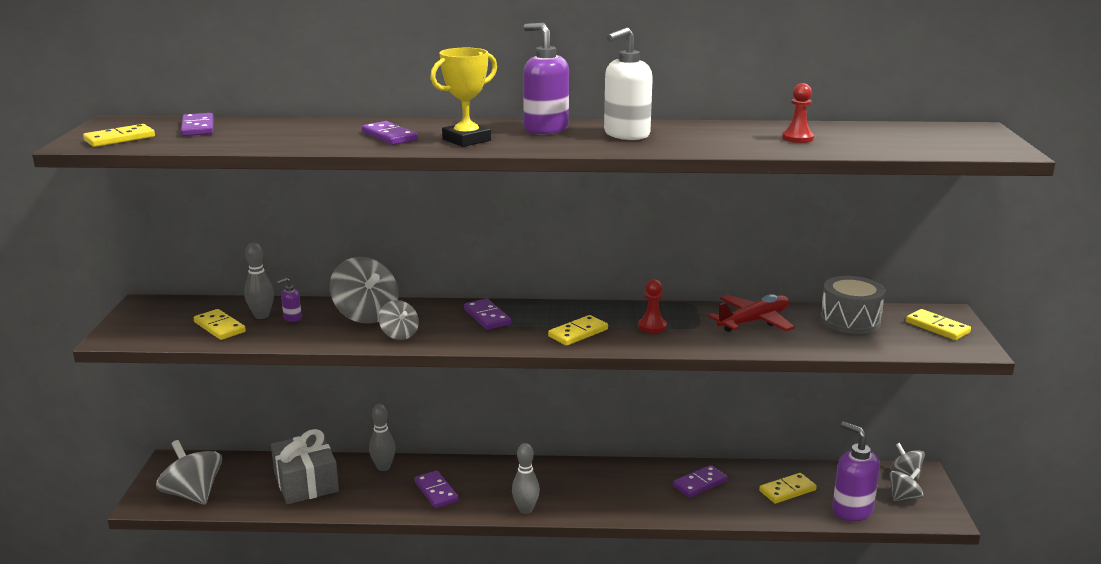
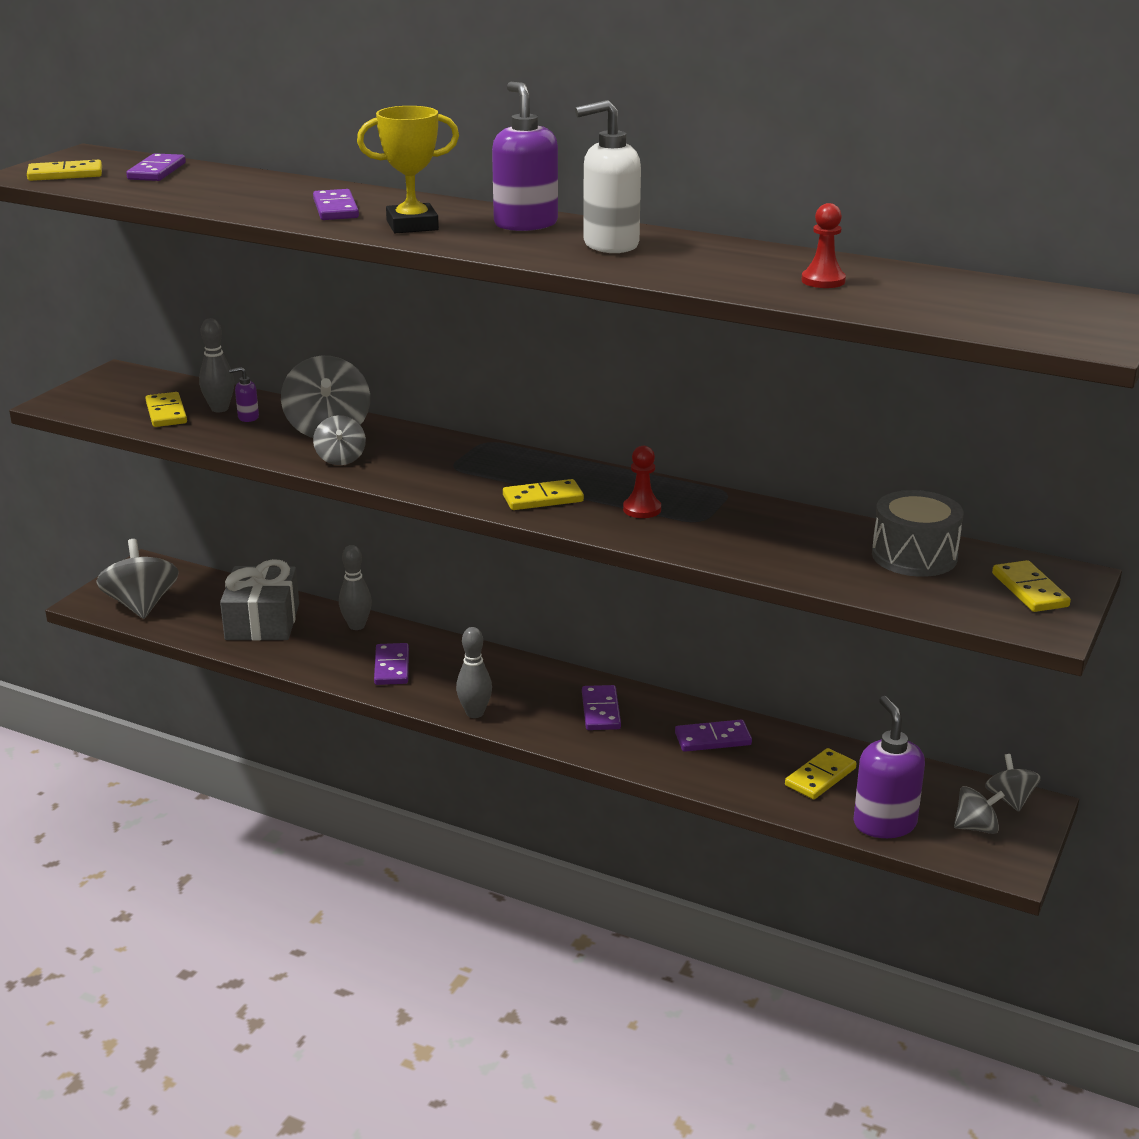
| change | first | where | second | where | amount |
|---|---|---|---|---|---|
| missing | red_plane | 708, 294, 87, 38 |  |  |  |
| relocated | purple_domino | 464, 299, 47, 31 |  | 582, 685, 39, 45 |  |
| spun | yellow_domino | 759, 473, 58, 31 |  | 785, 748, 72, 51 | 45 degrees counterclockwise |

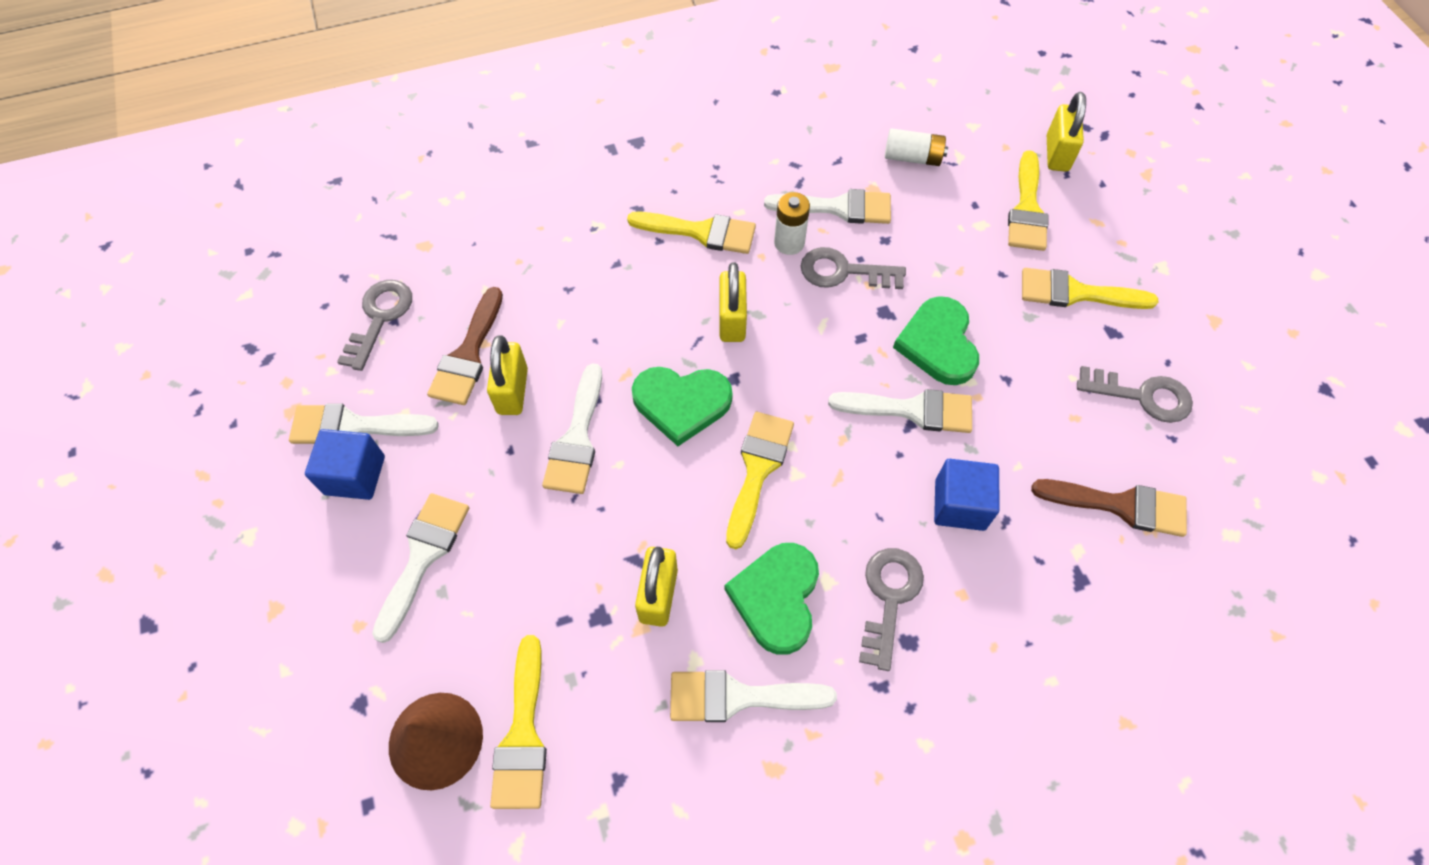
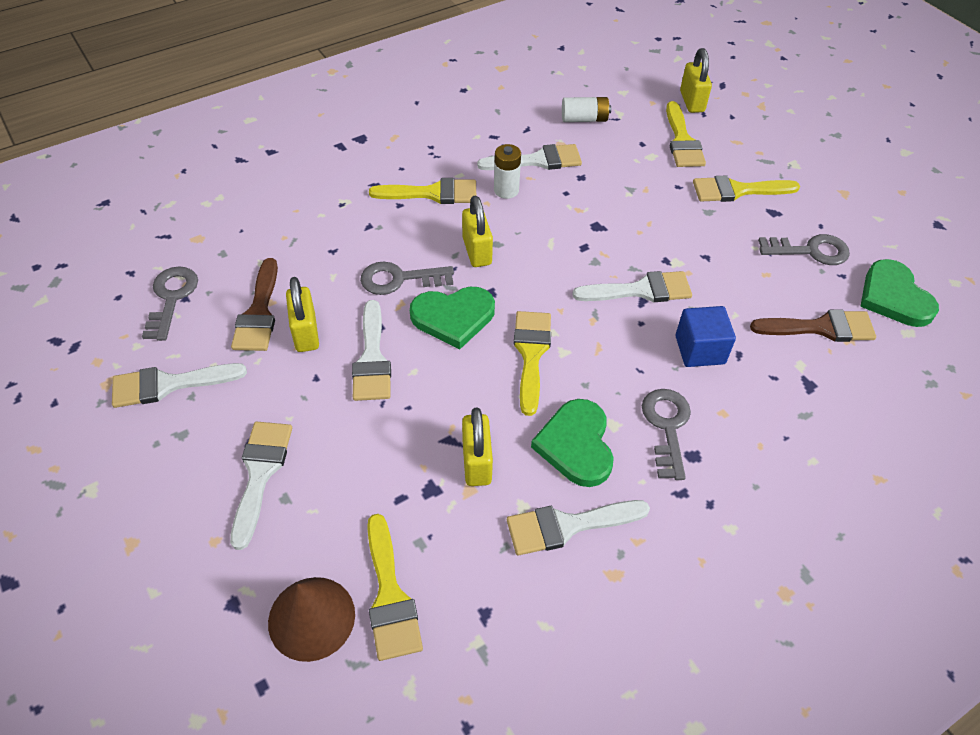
| change | first | where | second | where | amount |
|---|---|---|---|---|---|
| missing | blue_cube | 305, 429, 80, 71 |  |  |  |
| relocated | grey_key | 801, 247, 105, 42 |  | 360, 262, 94, 33 |  |
| relocated | green_heart | 893, 296, 86, 89 |  | 860, 259, 79, 68 |  |

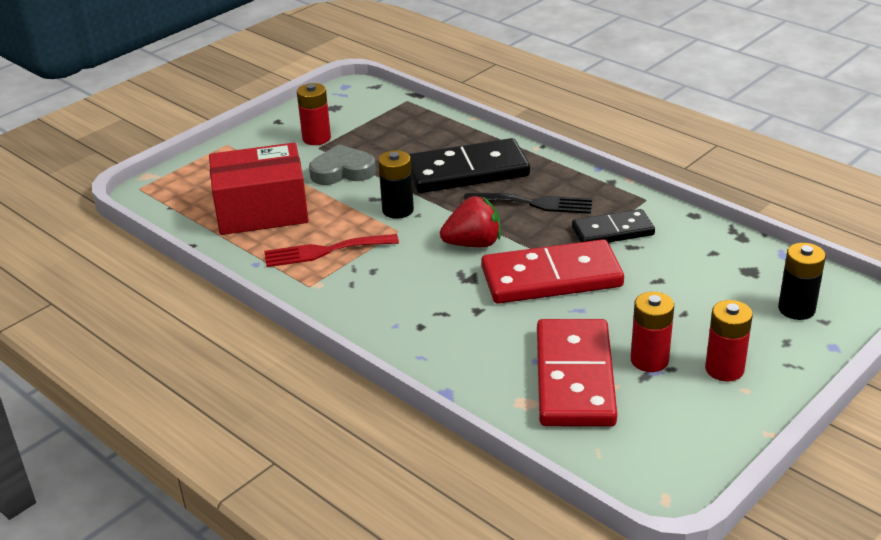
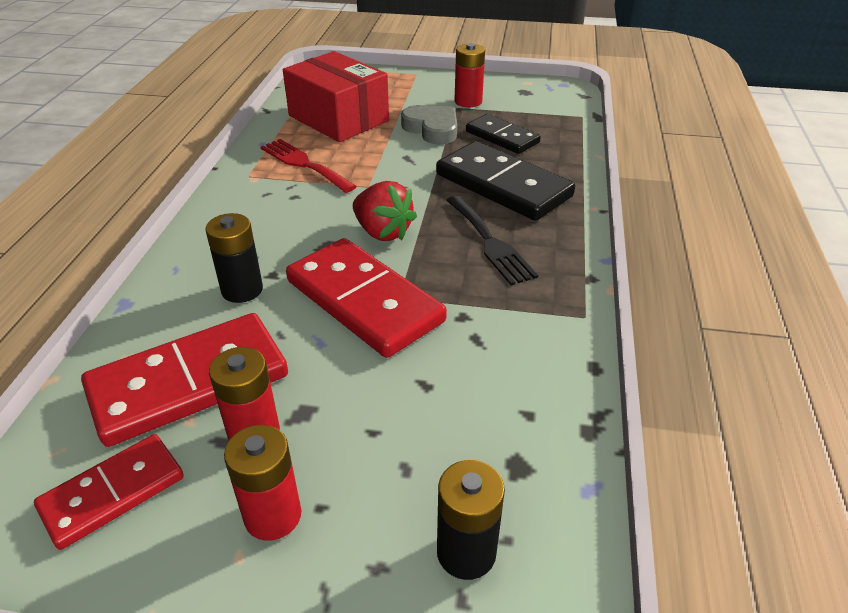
| change | first | where | second | where | amount |
|---|---|---|---|---|---|
| appeared |  |  | red_domino | 34, 434, 150, 116 |  |
| relocated | black_battery | 378, 150, 36, 69 |  | 206, 213, 57, 90 |  |
| relocated | black_domino | 572, 209, 83, 34 |  | 466, 114, 75, 40 |  |

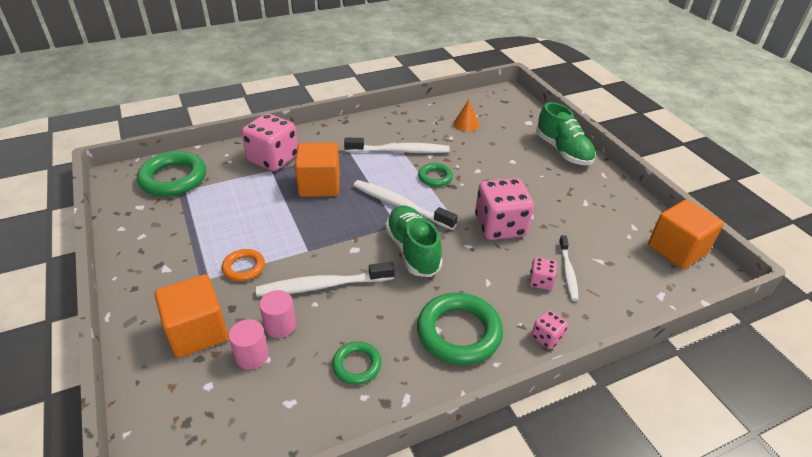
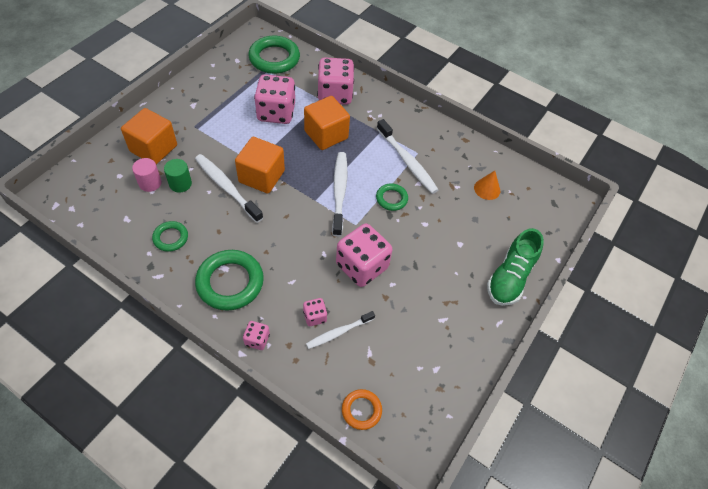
| change | first | where | second | where | amount |
|---|---|---|---|---|---|
| missing | green_shoe | 385, 205, 58, 72 |  |  |  |
| appeared |  |  | pink_dice | 254, 74, 41, 50 |  |
| relocated | orange_ring | 222, 249, 43, 32 |  | 342, 389, 40, 41 |  |
| relocated | orange_cube | 648, 199, 76, 70 |  | 235, 137, 50, 56 |  |
| colour | pink_cylinder | 259, 290, 37, 48 | green_cylinder | 164, 159, 28, 33 |  |

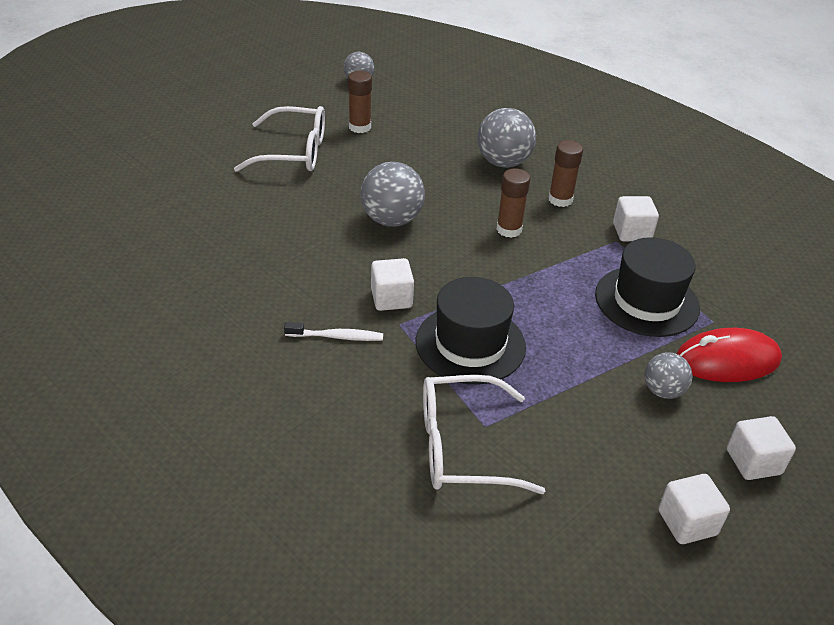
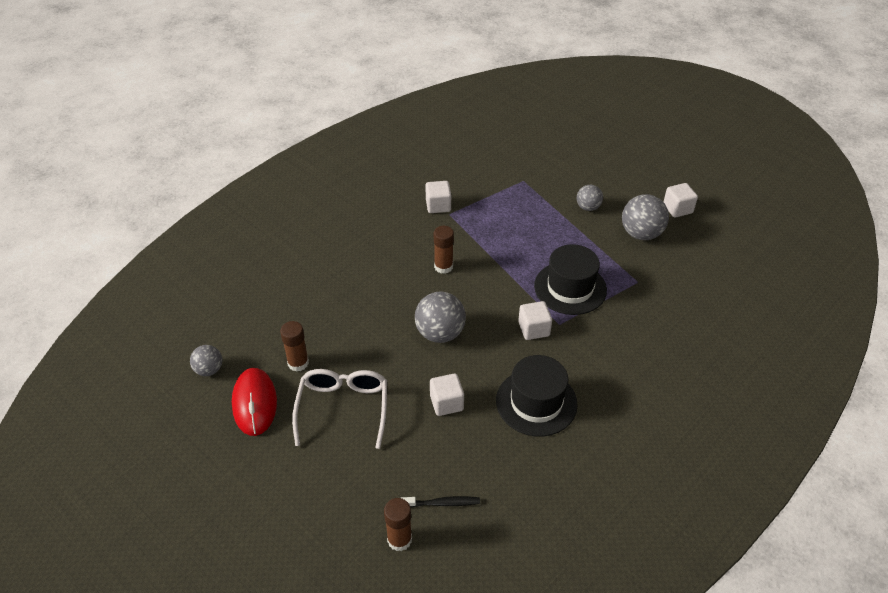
| change | first | where | second | where | amount |
|---|---|---|---|---|---|
| missing | white_toothbrush | 284, 322, 99, 19 |  |  |  |
| missing | white_glasses | 423, 375, 122, 119 |  |  |  |
| appeared |  |  | black_toothbrush | 401, 496, 79, 11 |  |
| relocated | grey_ball | 477, 108, 59, 60 |  | 622, 194, 47, 46 |  |
| relocated | brown_glue_stick | 548, 140, 35, 67 |  | 384, 498, 28, 53 |  |
| relocated | black_hat | 595, 237, 105, 100 |  | 496, 355, 82, 82 |  |
| relocated | red_mouse | 676, 328, 106, 54 |  | 232, 368, 45, 68 |  |
| relocated | white_cube | 727, 416, 69, 64 |  | 430, 373, 34, 43 |  |

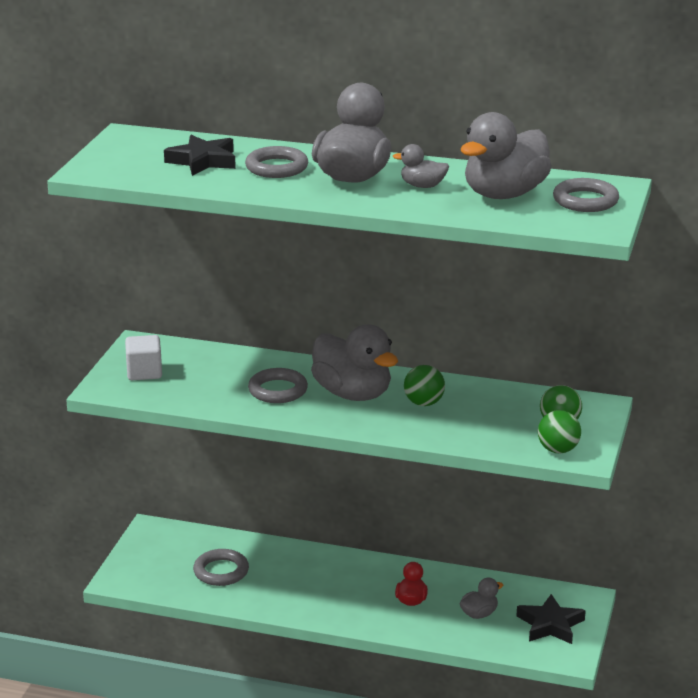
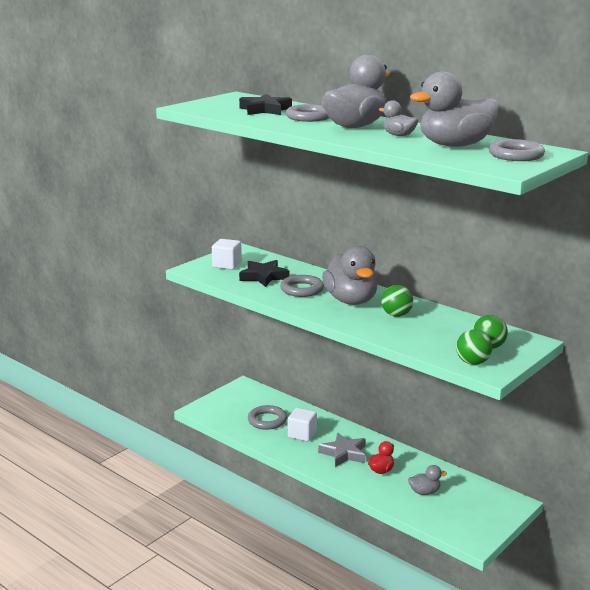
| change | first | where | second | where | amount |
|---|---|---|---|---|---|
| appeared |  |  | white_cube | 288, 408, 29, 33 |  |
| appeared |  |  | grey_star | 318, 433, 48, 34 |  |
| relocated | black_star | 517, 594, 69, 50 |  | 239, 260, 50, 27 |  |

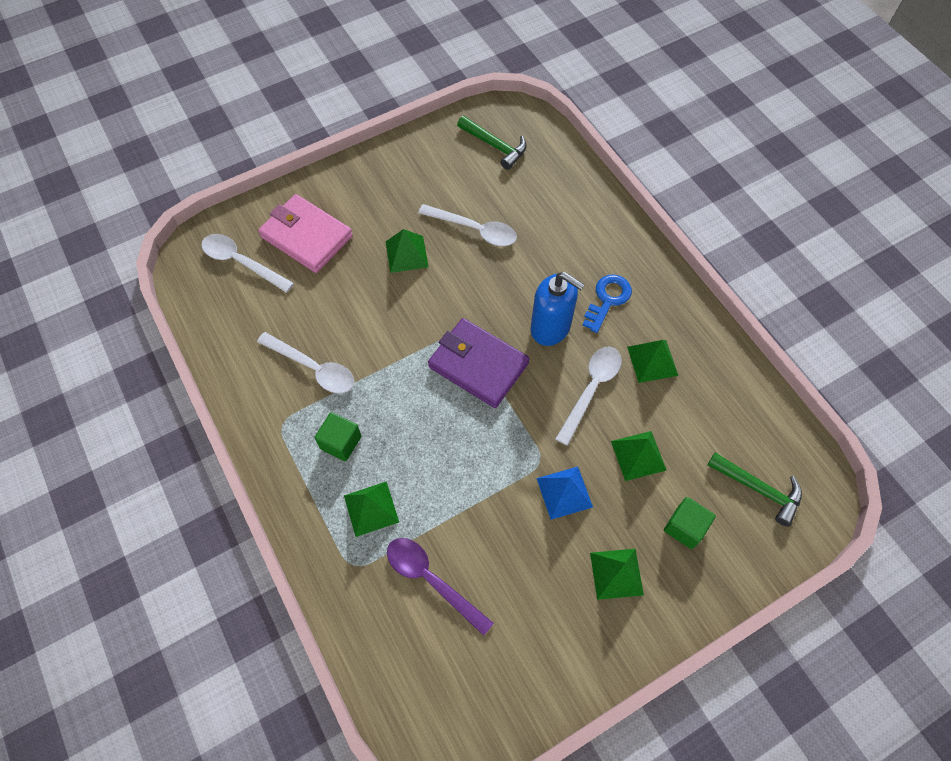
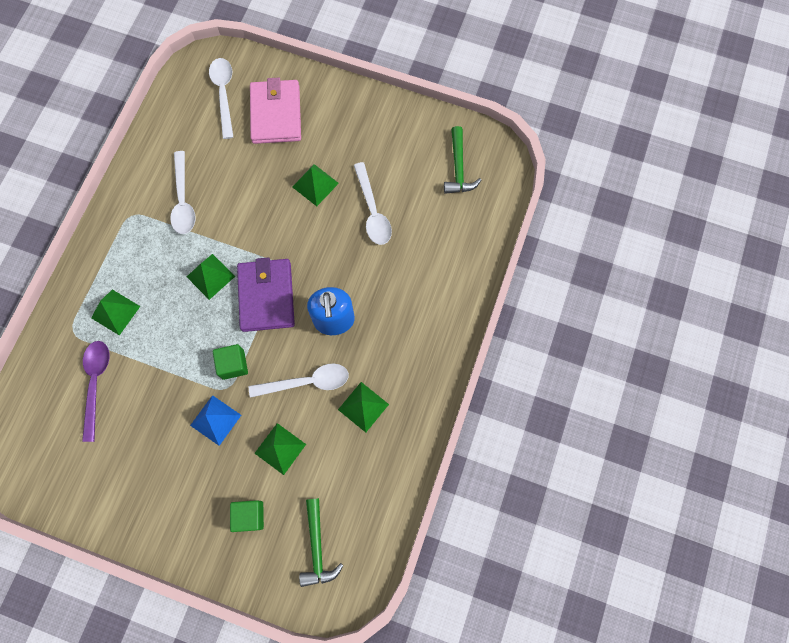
| change | first | where | second | where | amount |
|---|---|---|---|---|---|
| missing | blue_key | 583, 275, 49, 58 |  |  |  |
| relocated | green_cube | 315, 412, 46, 49 |  | 213, 344, 35, 36 |  |
| relocated | green_pyramid | 590, 549, 54, 51 |  | 187, 254, 48, 46 |  |

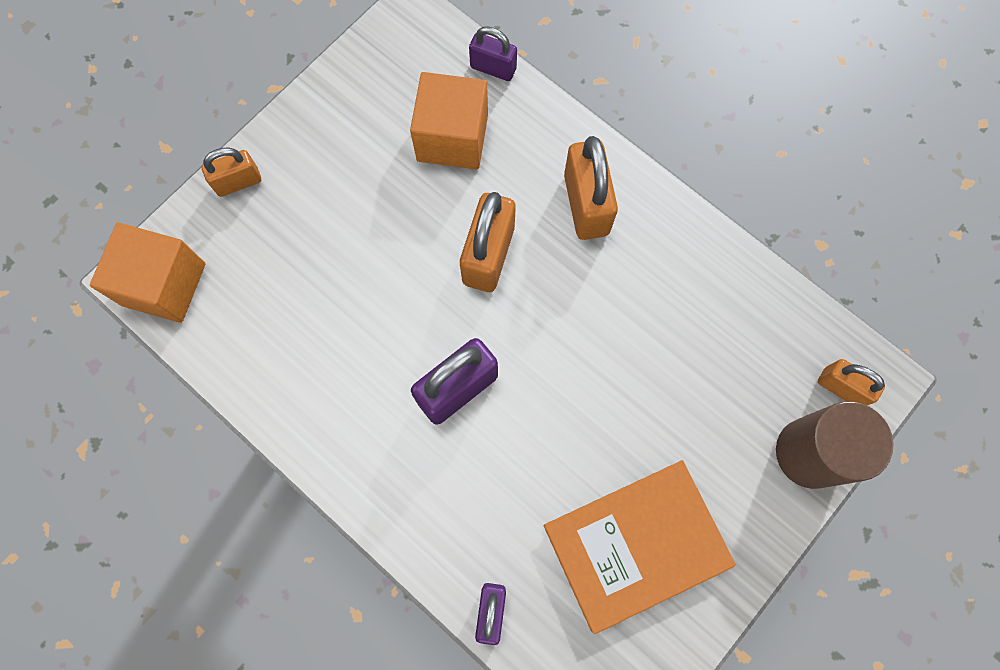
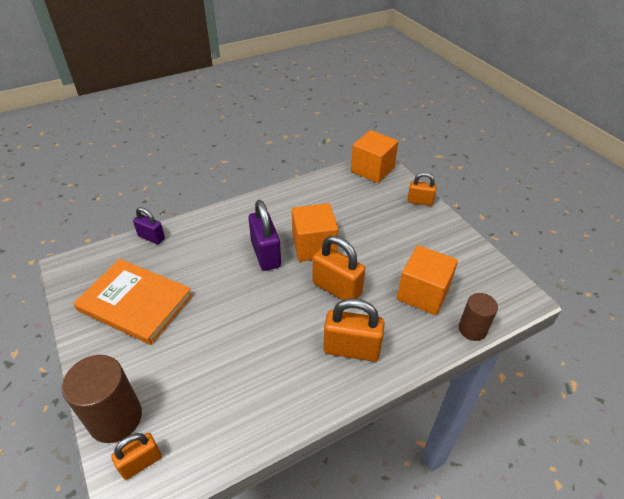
| change | first | where | second | where | amount |
|---|---|---|---|---|---|
| appeared |  |  | orange_cube | 292, 203, 46, 59 |  |
| exchanged | purple_padlock | 469, 26, 48, 55 | brown_cylinder | 459, 293, 39, 48 |  |
| spun | orange_padlock | 202, 148, 59, 49 |  | 407, 172, 30, 34 | 75 degrees counterclockwise |
| spun | orange_book | 543, 460, 193, 174 |  | 73, 259, 120, 86 | 60 degrees counterclockwise |

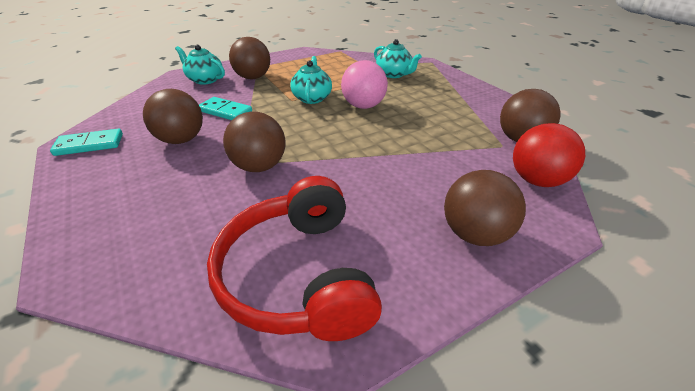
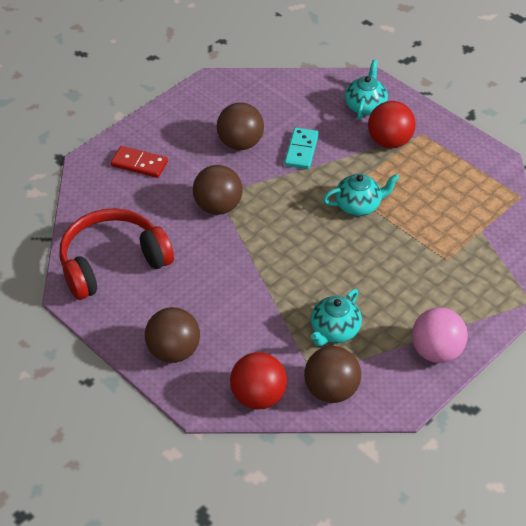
| change | first | where | second | where | amount |
|---|---|---|---|---|---|
| missing | turquoise_domino | 50, 129, 73, 27 |  |  |  |
| appeared |  |  | red_domino | 111, 146, 57, 32 |  |
| relocated | pink_ball | 341, 60, 47, 49 |  | 412, 307, 56, 56 |  |
| relocated | turquoise_teapot | 374, 39, 48, 39 |  | 311, 289, 51, 57 |  |
| colour | brown_ball | 229, 37, 41, 42 | red_ball | 368, 101, 48, 48 |  |

